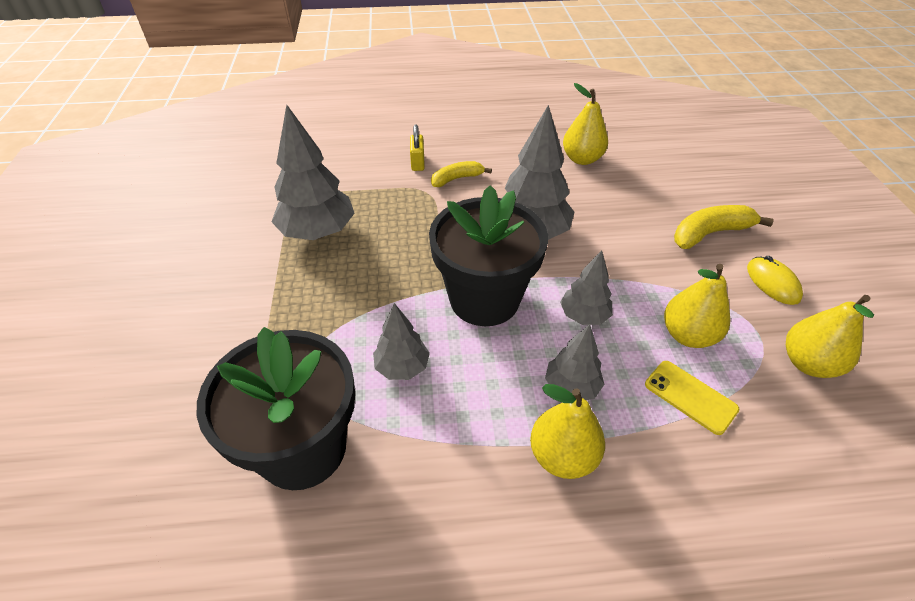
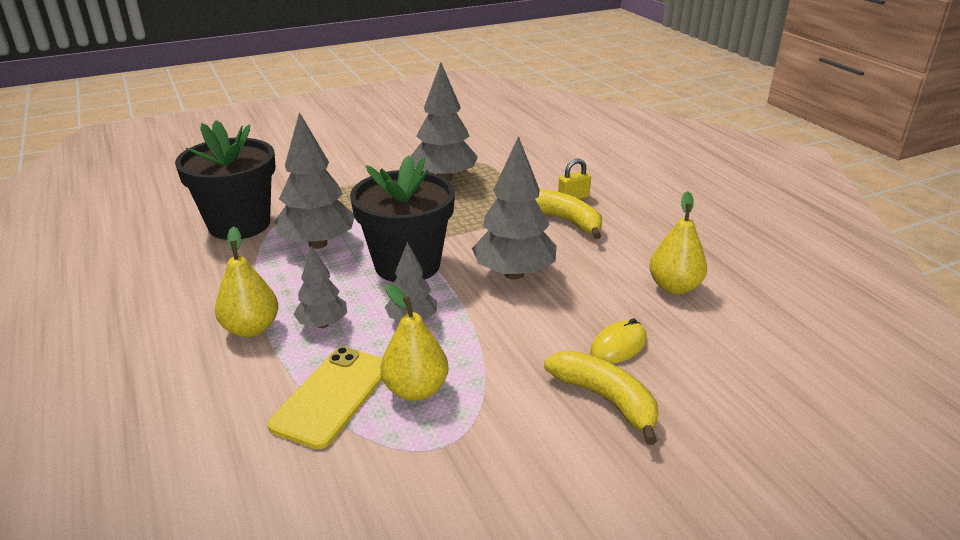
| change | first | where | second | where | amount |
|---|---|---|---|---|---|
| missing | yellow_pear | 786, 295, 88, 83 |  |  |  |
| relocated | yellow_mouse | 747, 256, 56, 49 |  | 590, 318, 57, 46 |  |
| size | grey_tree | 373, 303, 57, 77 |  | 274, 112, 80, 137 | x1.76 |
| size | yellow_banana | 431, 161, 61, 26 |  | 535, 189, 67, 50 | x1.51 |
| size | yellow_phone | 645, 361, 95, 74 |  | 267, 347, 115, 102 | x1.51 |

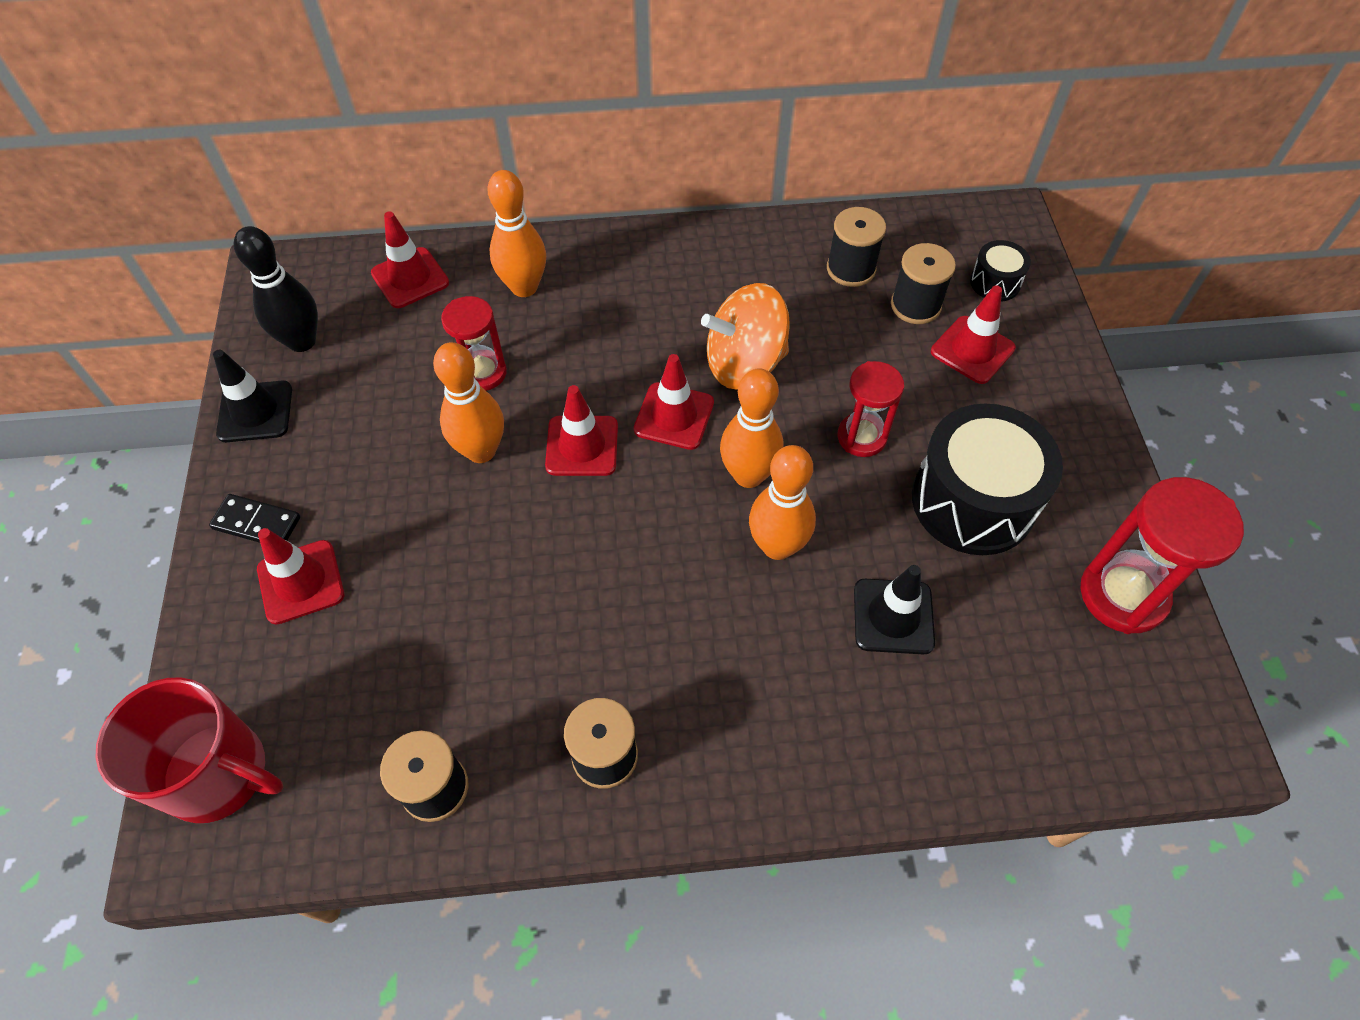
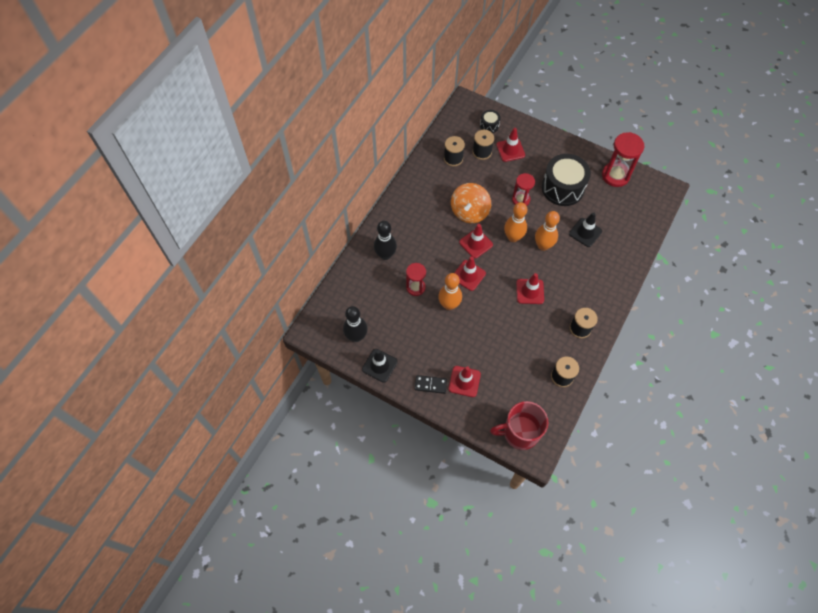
| change | first | where | second | where | amount |
|---|---|---|---|---|---|
| relocated | red_traffic_cone | 371, 211, 78, 97 |  | 516, 273, 28, 31 |  |
| colour | orange_bowling_pin | 487, 170, 59, 127 | black_bowling_pin | 374, 221, 23, 39 |  |
| spun | red_mug | 95, 677, 188, 146 |  | 490, 401, 58, 49 | 150 degrees counterclockwise |
| spun | black_domino | 209, 494, 91, 49 |  | 415, 375, 32, 19 | 45 degrees clockwise |

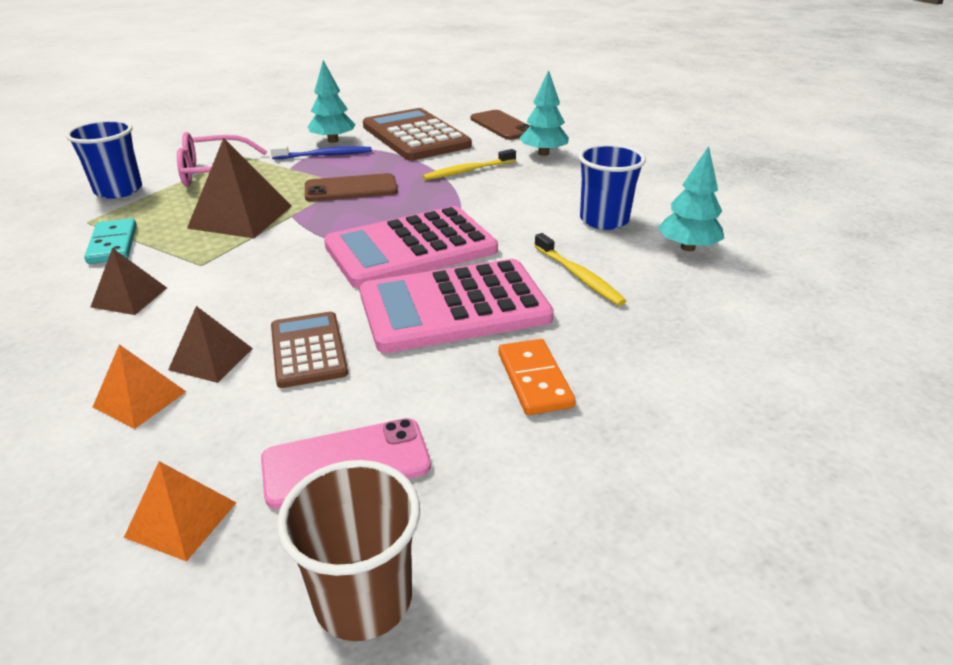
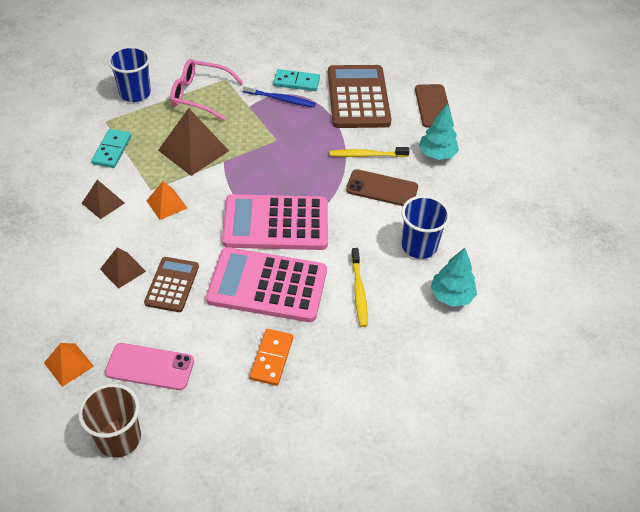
| change | first | where | second | where | amount |
|---|---|---|---|---|---|
| relocated | orange_pyramid | 93, 344, 93, 85 |  | 146, 181, 41, 39 |  |
| relocated | brown_phone | 305, 173, 93, 29 |  | 346, 169, 72, 37 |  |
| exchanged | turquoise_tree | 308, 60, 47, 83 | turquoise_domino | 273, 69, 47, 22 |  |

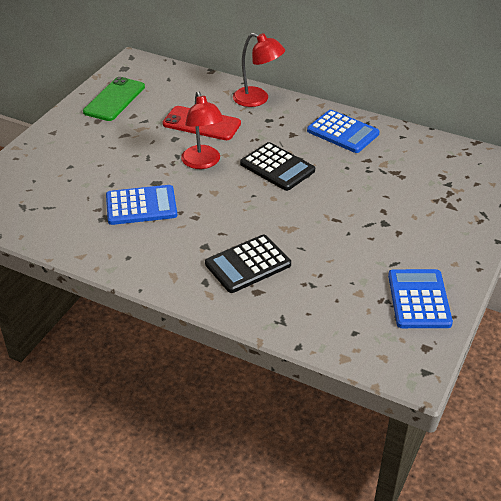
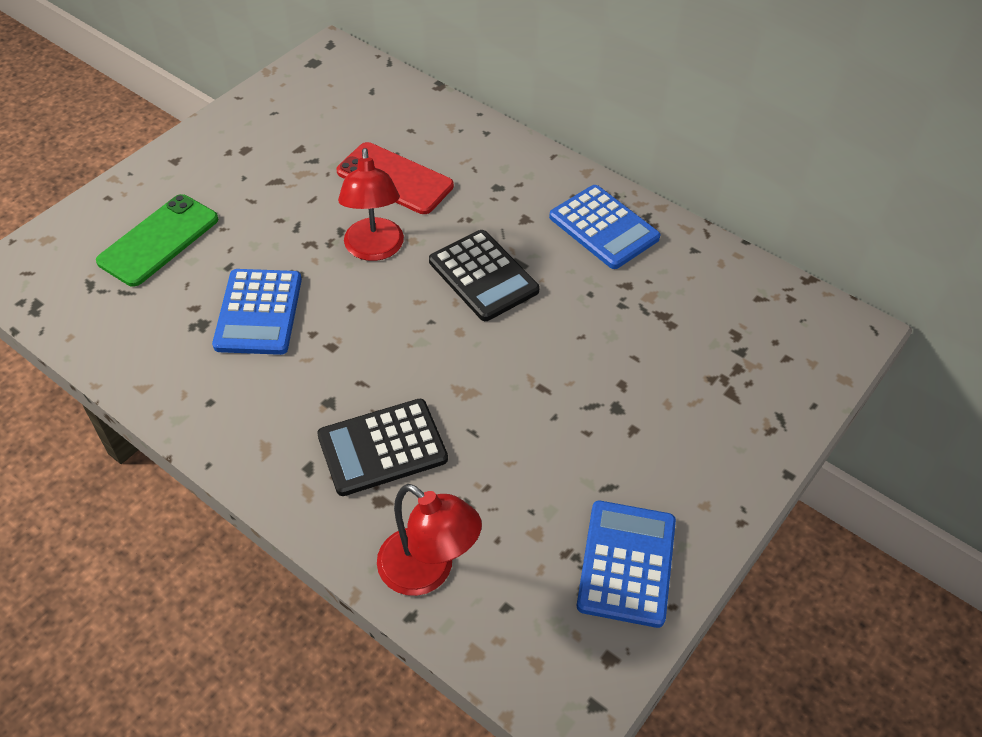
| change | first | where | second | where | amount |
|---|---|---|---|---|---|
| relocated | green_phone | 83, 77, 62, 44 |  | 96, 194, 122, 93 |  |
| relocated | red_lamp | 233, 33, 52, 74 |  | 377, 484, 105, 112 |  |
| spun | blue_calculator | 106, 185, 71, 40 |  | 212, 269, 90, 86 | 90 degrees clockwise |

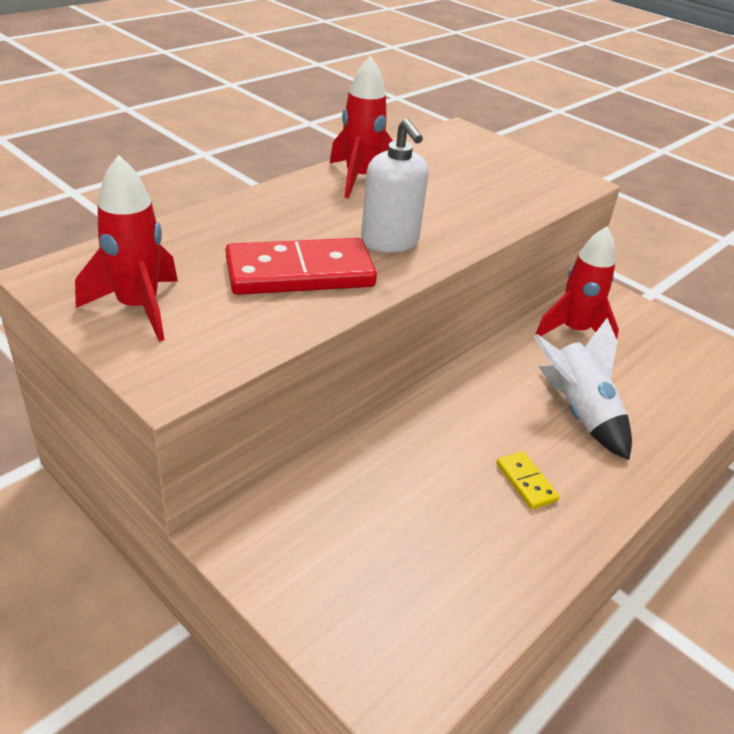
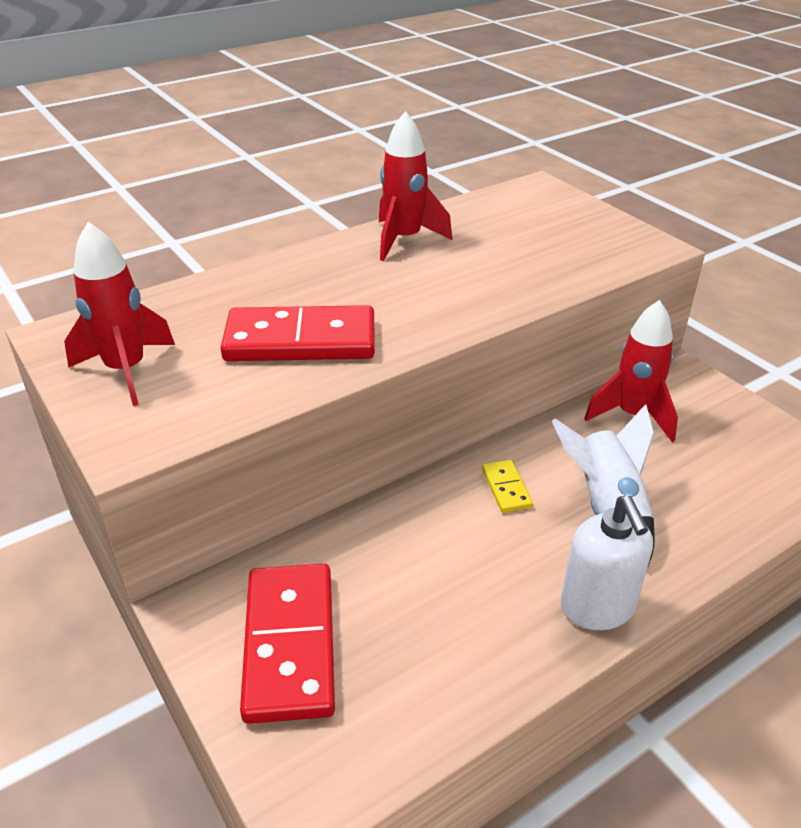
| change | first | where | second | where | amount |
|---|---|---|---|---|---|
| appeared |  |  | red_domino | 240, 564, 95, 160 |  |
| relocated | white_soap_dispenser | 361, 118, 68, 135 |  | 561, 496, 92, 134 |  |
| relocated | yellow_domino | 496, 451, 63, 58 |  | 482, 460, 51, 53 |  |

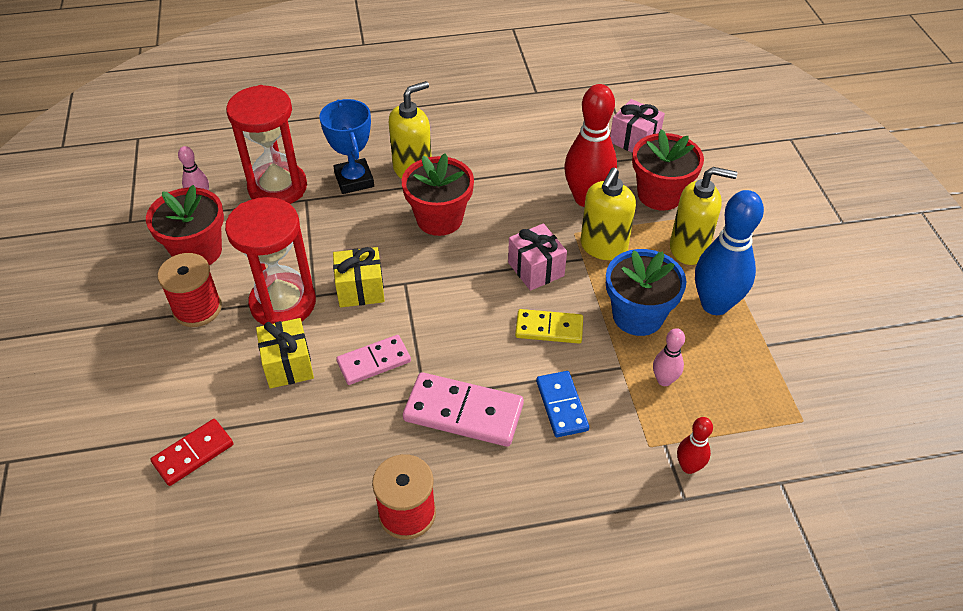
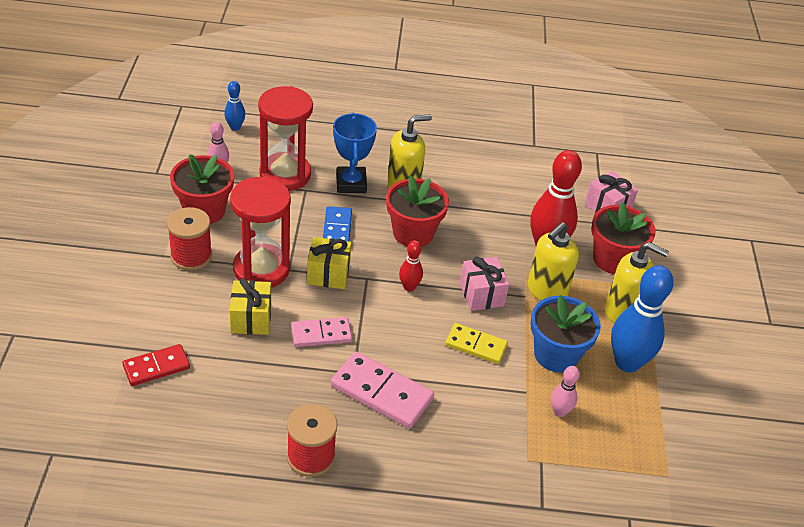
| change | first | where | second | where | amount |
|---|---|---|---|---|---|
| appeared |  |  | blue_bowling_pin | 224, 81, 21, 50 |  |
| relocated | blue_domino | 536, 371, 53, 66 |  | 323, 206, 29, 35 |  |
| relocated | red_bowling_pin | 677, 417, 36, 57 |  | 399, 240, 24, 51 |  |

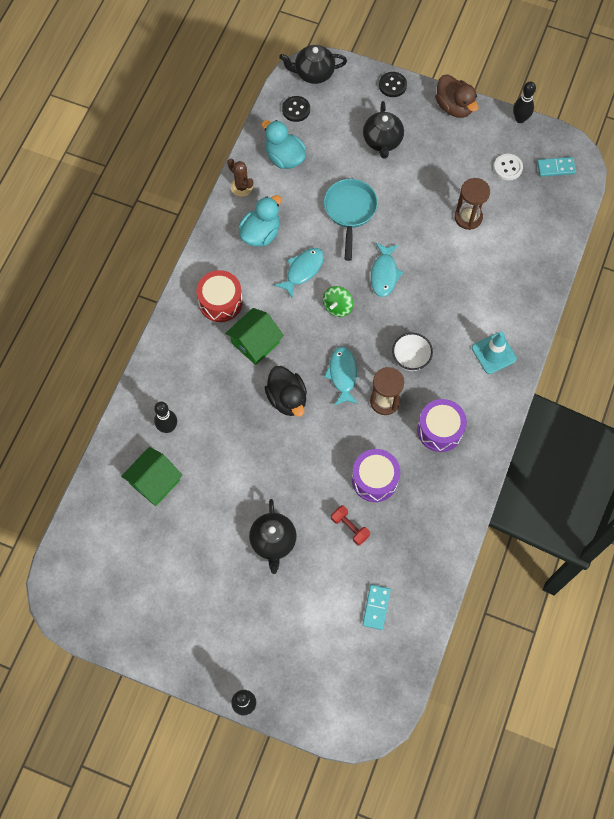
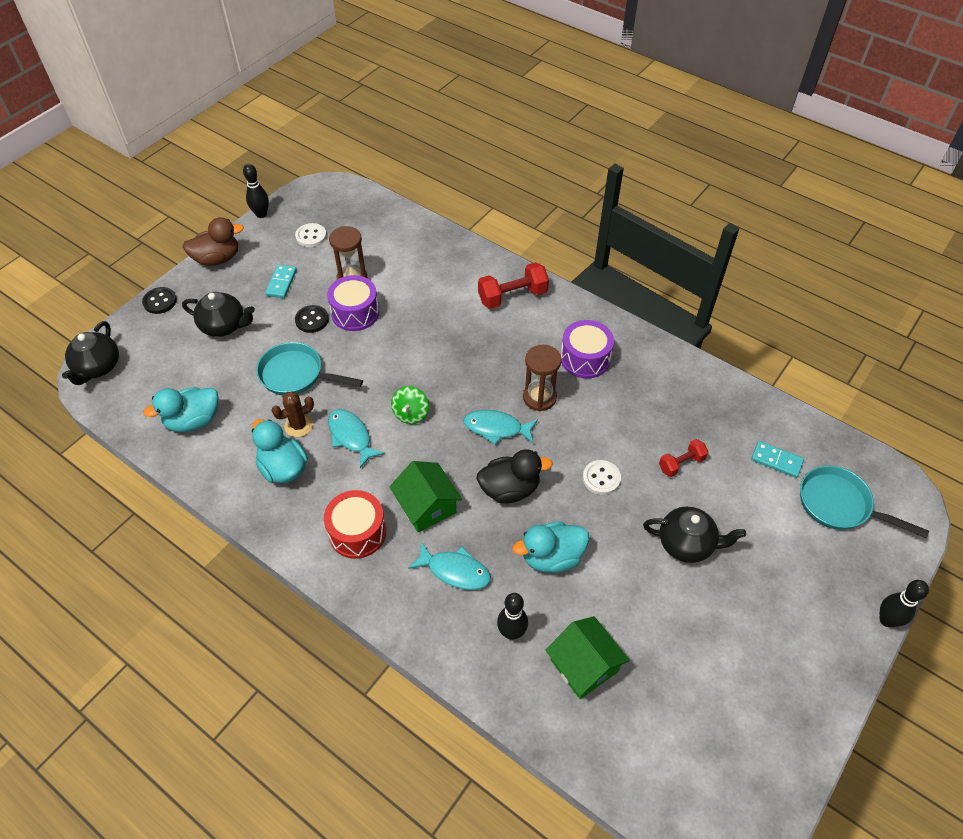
| change | first | where | second | where | amount |
|---|---|---|---|---|---|
| missing | white_bowl | 392, 333, 41, 38 |  |  |  |
| appeared |  |  | turquoise_duck | 513, 521, 76, 52 |  |
| appeared |  |  | white_button | 583, 460, 38, 35 |  |
| appeared |  |  | turquoise_pan | 800, 466, 129, 72 |  |
| relocated | brown_cactus | 227, 159, 26, 38 |  | 271, 391, 43, 46 |  |
| relocated | black_button | 282, 96, 28, 26 |  | 295, 305, 34, 28 |  |
| relocated | purple_drum | 352, 449, 48, 53 |  | 327, 275, 52, 56 |  |
| relocated | turquoise_fish | 371, 243, 33, 54 |  | 408, 542, 83, 48 |  |
| relocated | turquoise_domino | 537, 157, 39, 20 |  | 265, 265, 32, 33 |  |
| exchanged | turquoise_traffic_cone | 472, 332, 45, 42 | red_dumbbell | 478, 262, 71, 47 |  |
| spun | green_spinning_top | 323, 286, 30, 31 |  | 391, 386, 38, 38 | 60 degrees clockwise |

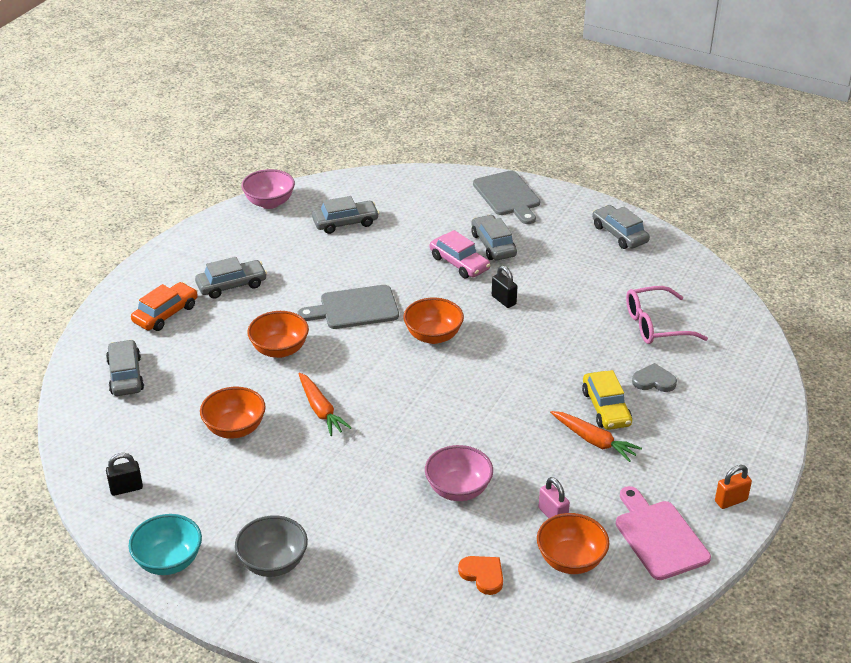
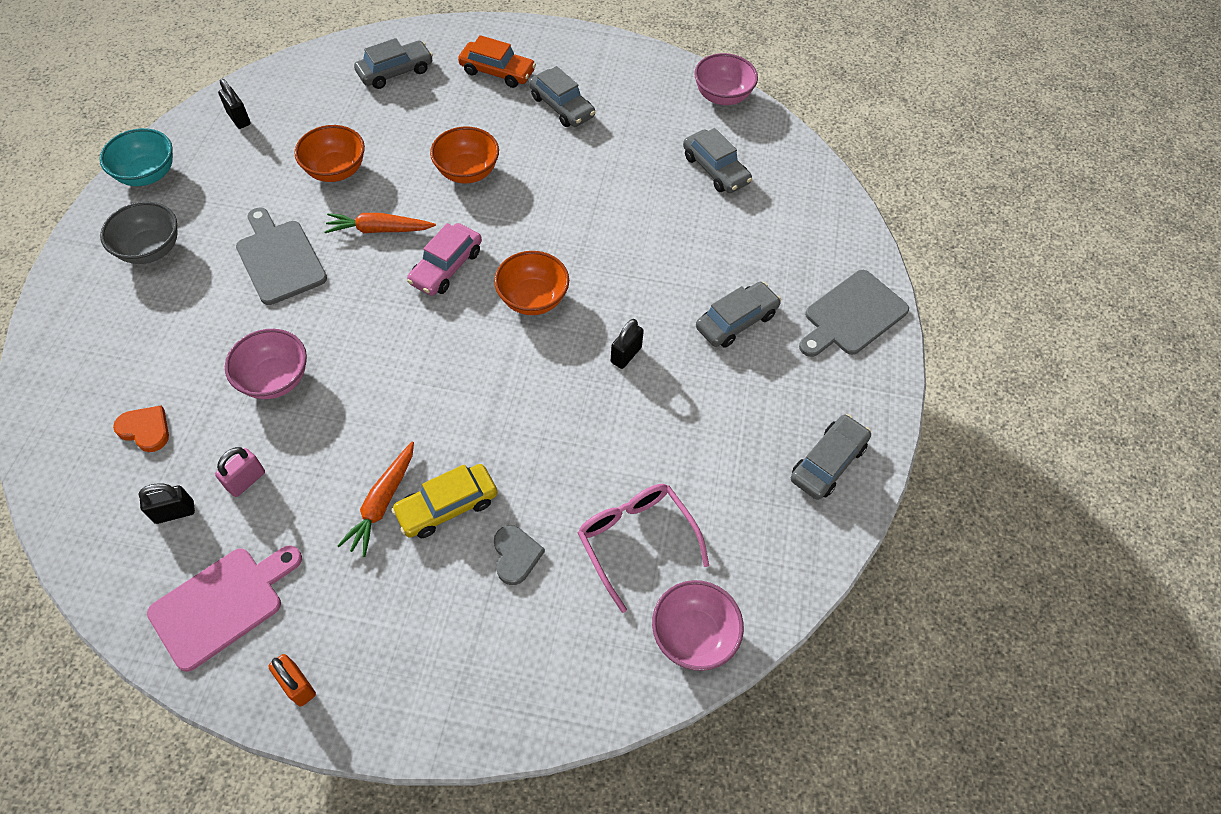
| change | first | where | second | where | amount |
|---|---|---|---|---|---|
| appeared |  |  | pink_bowl | 652, 580, 92, 91 |  |
| relocated | grey_cutting_board | 297, 285, 102, 44 |  | 236, 207, 91, 98 |  |
| relocated | pink_car | 430, 230, 61, 49 |  | 407, 223, 75, 73 |  |
| exchanged | orange_bowl | 537, 513, 72, 61 | black_padlock | 139, 483, 56, 41 |  |
| spun | orange_carrot | 298, 372, 54, 64 |  | 324, 213, 112, 20 | 45 degrees clockwise |
| spun | orange_heart | 458, 556, 45, 39 |  | 113, 405, 56, 47 | 90 degrees counterclockwise |

